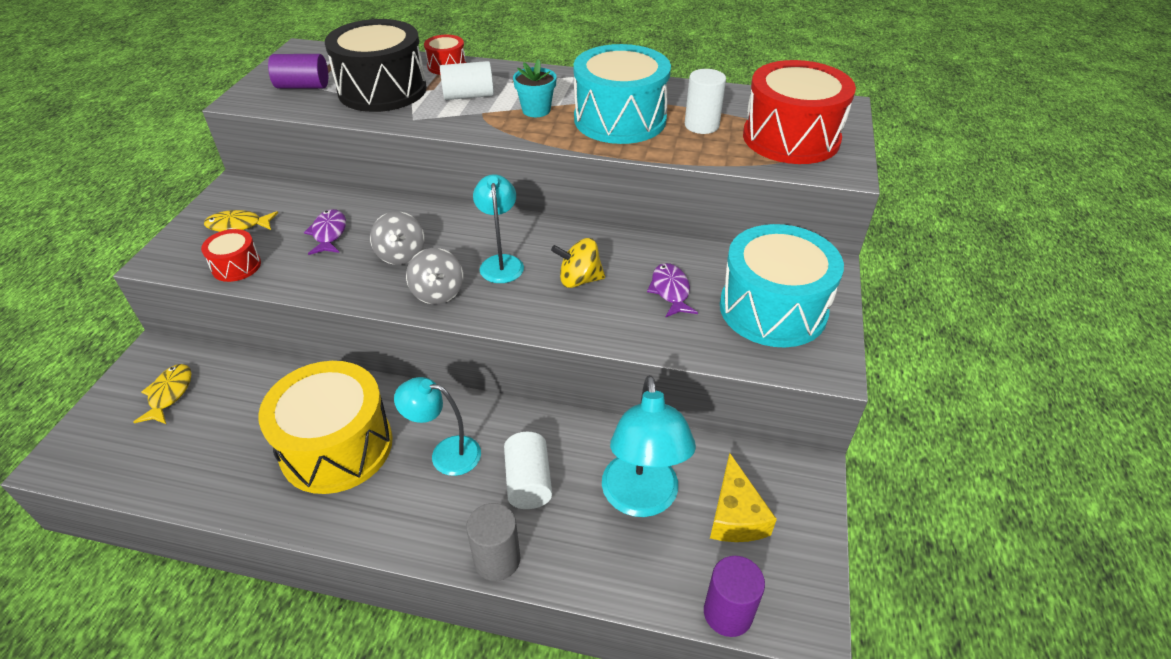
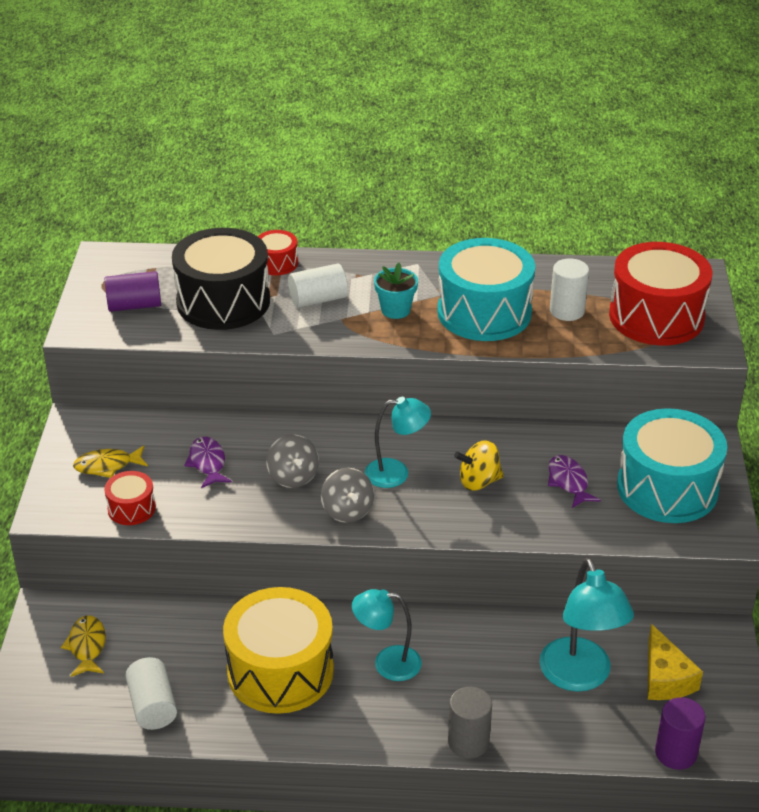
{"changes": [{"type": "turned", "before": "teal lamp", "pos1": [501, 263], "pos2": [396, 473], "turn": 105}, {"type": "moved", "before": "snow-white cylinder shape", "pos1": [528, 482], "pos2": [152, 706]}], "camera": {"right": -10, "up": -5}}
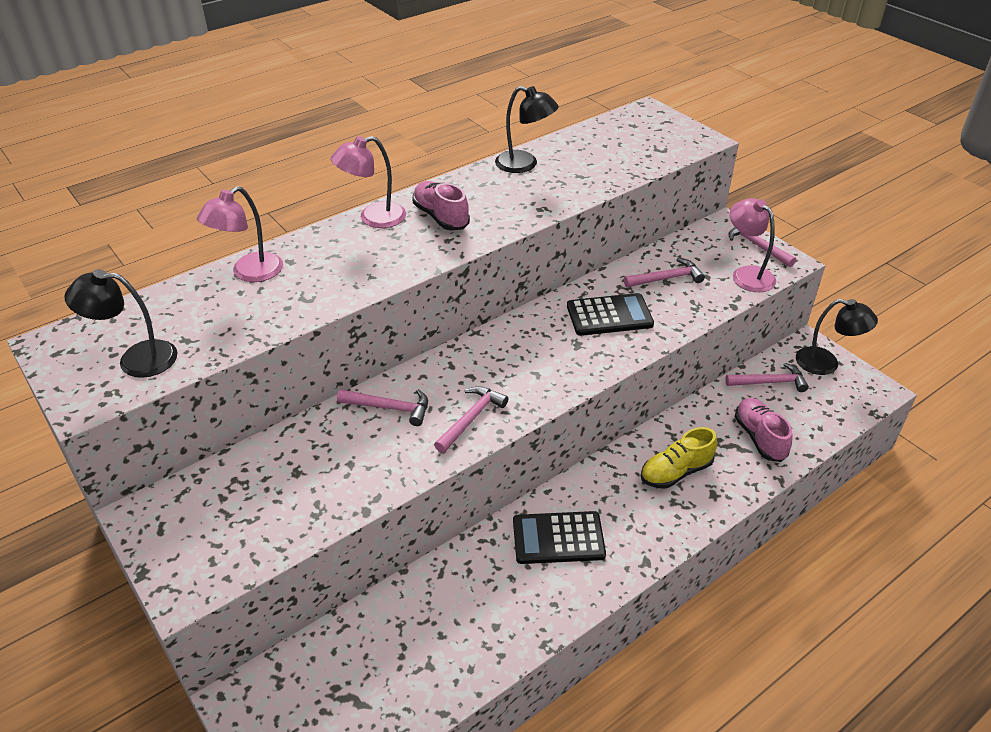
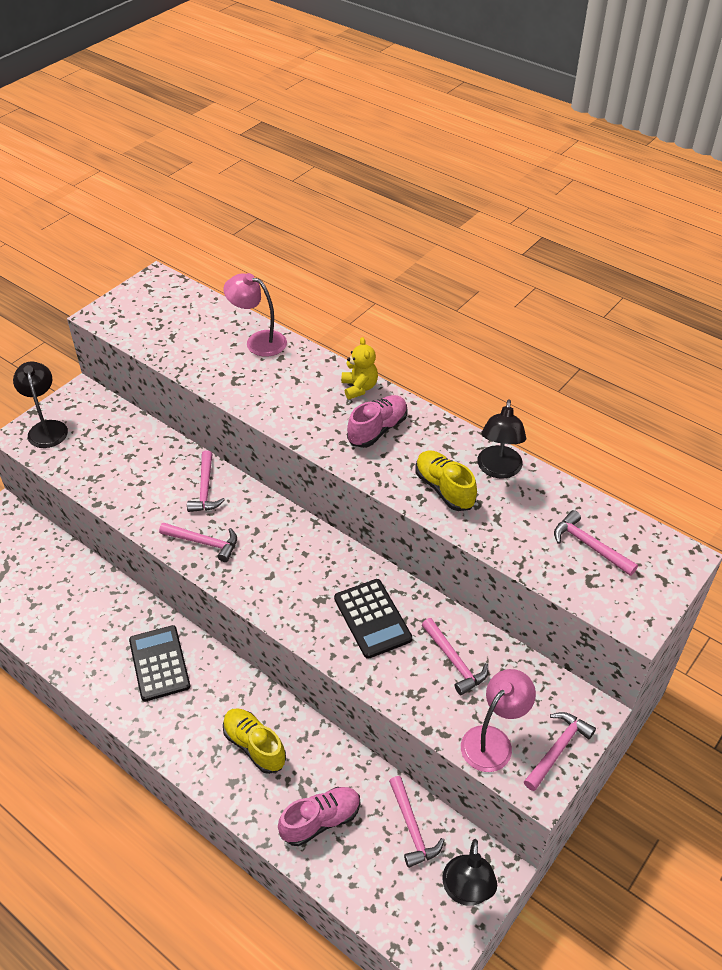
{"changes": [{"type": "replaced", "before": "rose-pink lamp", "after": "bright yellow teddy bear", "pos1": [373, 218], "pos2": [359, 388]}, {"type": "moved", "before": "black lamp", "pos1": [136, 359], "pos2": [47, 428]}, {"type": "added", "after": "bright yellow shoe", "pos2": [444, 489]}, {"type": "added", "after": "rose-pink claw hammer", "pos2": [589, 546]}], "camera": {"right": 75, "up": 5}}
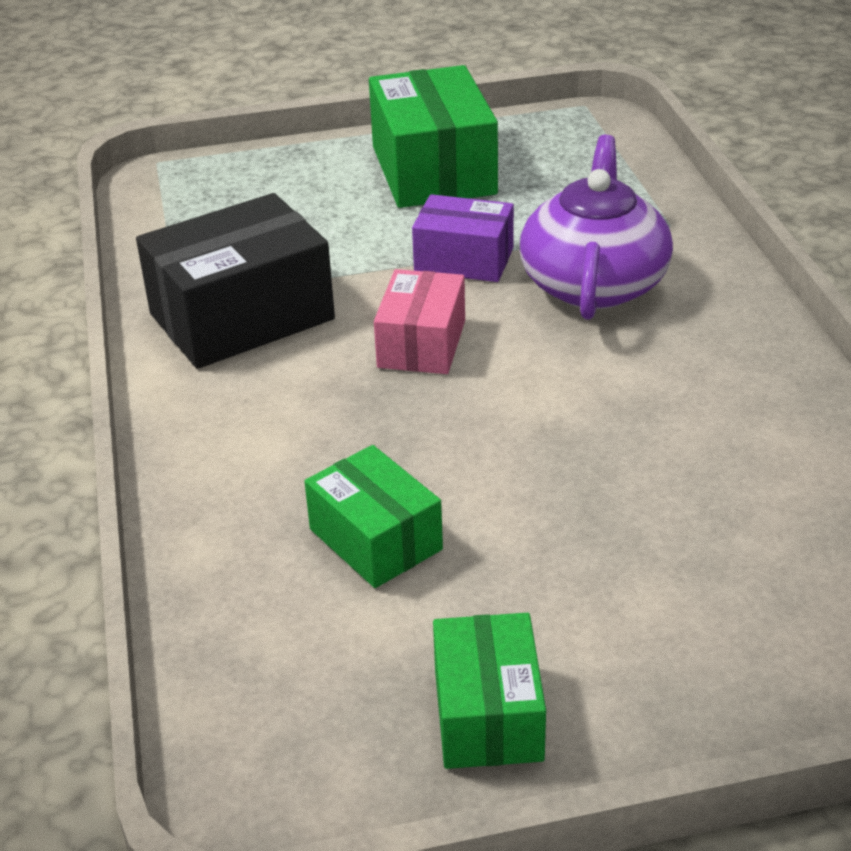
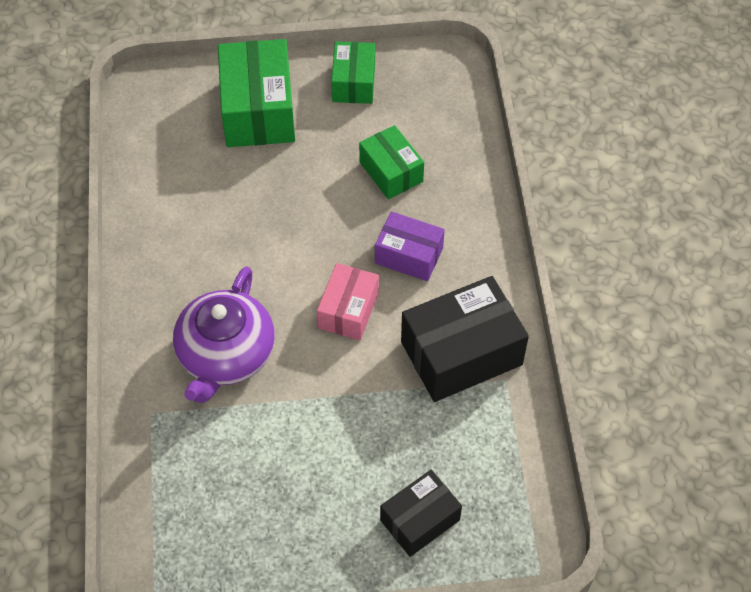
{"changes": [{"type": "moved", "before": "emerald parcel", "pos1": [433, 170], "pos2": [258, 110]}, {"type": "moved", "before": "violet parcel", "pos1": [464, 260], "pos2": [409, 255]}, {"type": "added", "after": "black parcel", "pos2": [420, 520]}], "camera": {"right": -175, "up": 20}}
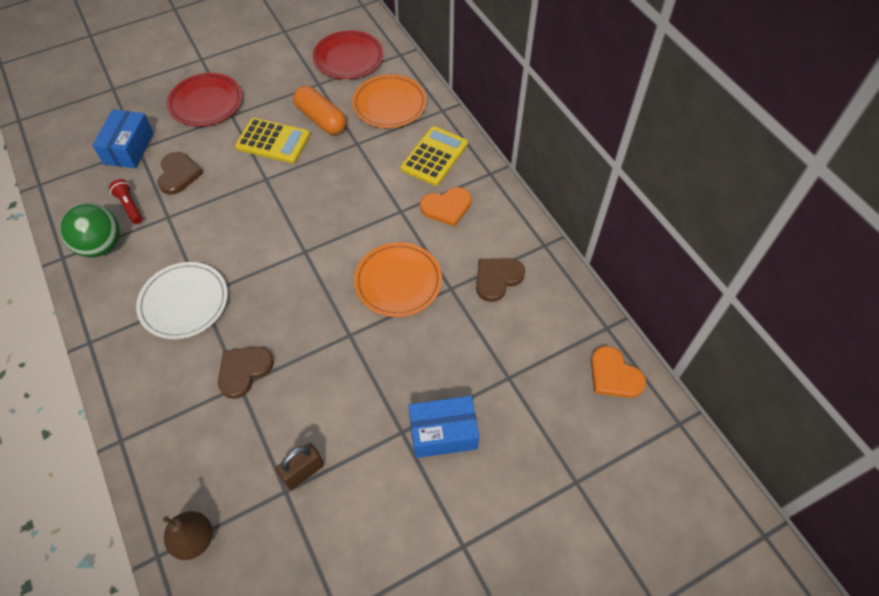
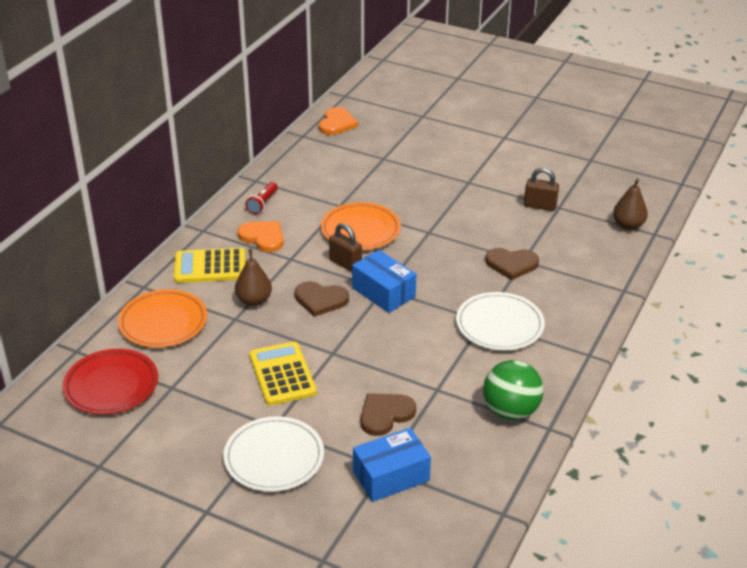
{"changes": [{"type": "recoloured", "before": "scarlet flat dish", "after": "snow-white flat dish", "pos1": [206, 103], "pos2": [274, 458]}, {"type": "removed", "before": "bright orange pill", "pos1": [321, 119]}, {"type": "moved", "before": "scarlet torch", "pos1": [130, 206], "pos2": [263, 203]}, {"type": "moved", "before": "brown love heart", "pos1": [497, 278], "pos2": [320, 300]}, {"type": "moved", "before": "blue parcel", "pos1": [443, 433], "pos2": [383, 292]}, {"type": "added", "after": "brown lock", "pos2": [345, 264]}, {"type": "added", "after": "brown pear fruit", "pos2": [254, 300]}], "camera": {"right": -125, "up": -20}}
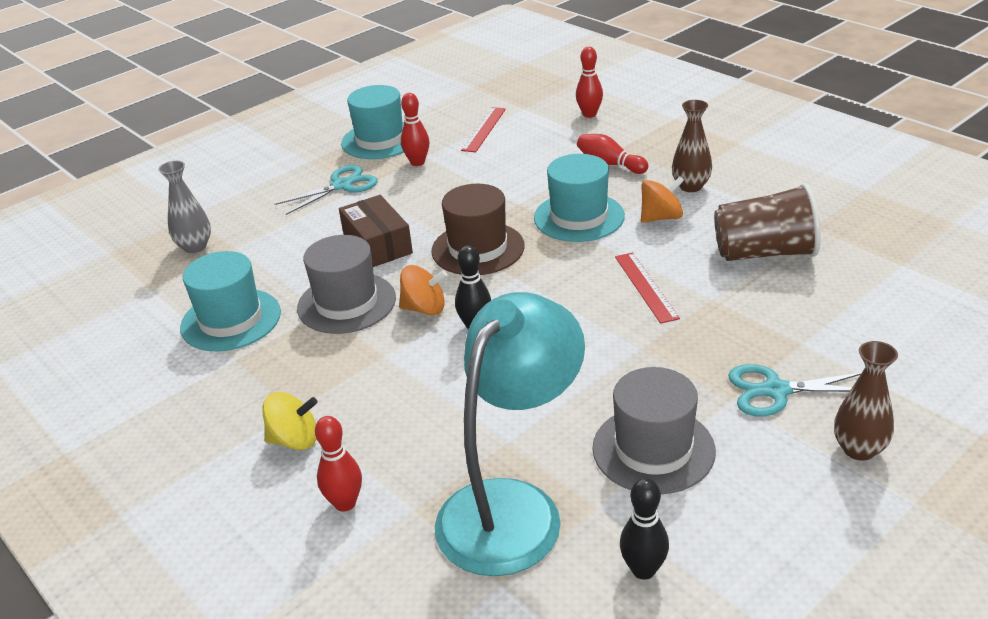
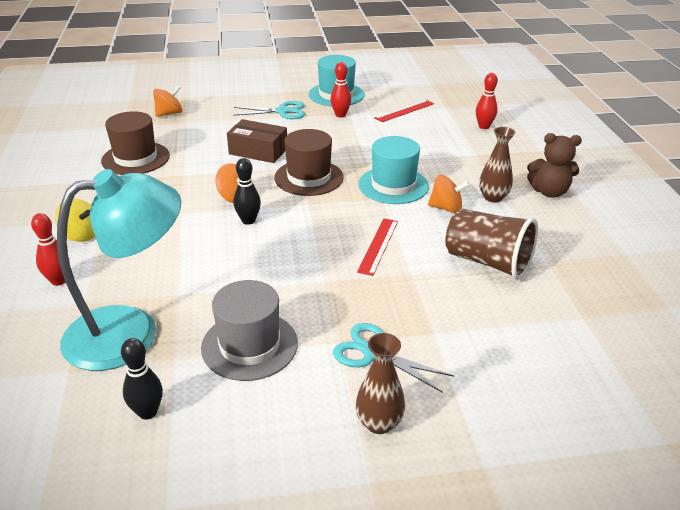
{"changes": [{"type": "removed", "before": "scarlet skittle", "pos1": [609, 164]}, {"type": "replaced", "before": "gray tall vase", "after": "bright orange spinning top", "pos1": [195, 246], "pos2": [169, 113]}, {"type": "turned", "before": "brown parcel", "pos1": [377, 244], "pos2": [258, 151], "turn": -75}, {"type": "removed", "before": "gray tall hat", "pos1": [346, 303]}, {"type": "recoloured", "before": "teal tall hat", "after": "brown tall hat", "pos1": [231, 320], "pos2": [135, 158]}, {"type": "added", "after": "brown teddy bear", "pos2": [549, 192]}], "camera": {"right": 30, "up": 0}}
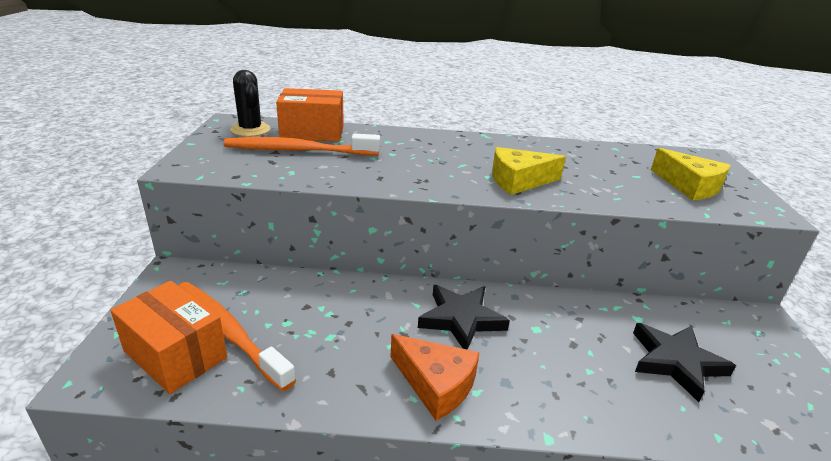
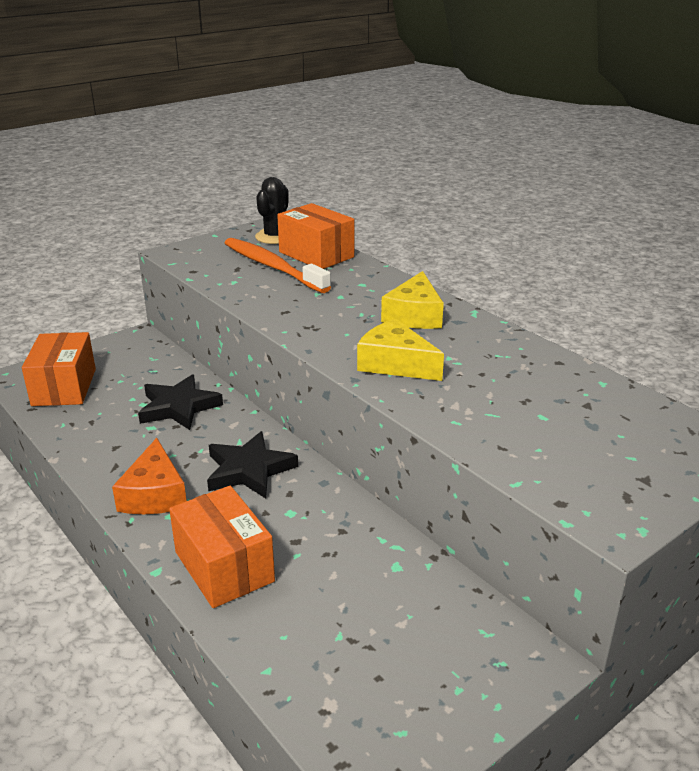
{"changes": [{"type": "moved", "before": "bright yellow cheese wedge", "pos1": [689, 186], "pos2": [414, 315]}, {"type": "removed", "before": "bright orange tooth brush", "pos1": [227, 332]}, {"type": "moved", "before": "black star shape", "pos1": [676, 362], "pos2": [178, 407]}, {"type": "added", "after": "bright orange parcel", "pos2": [224, 566]}], "camera": {"right": 50, "up": 0}}
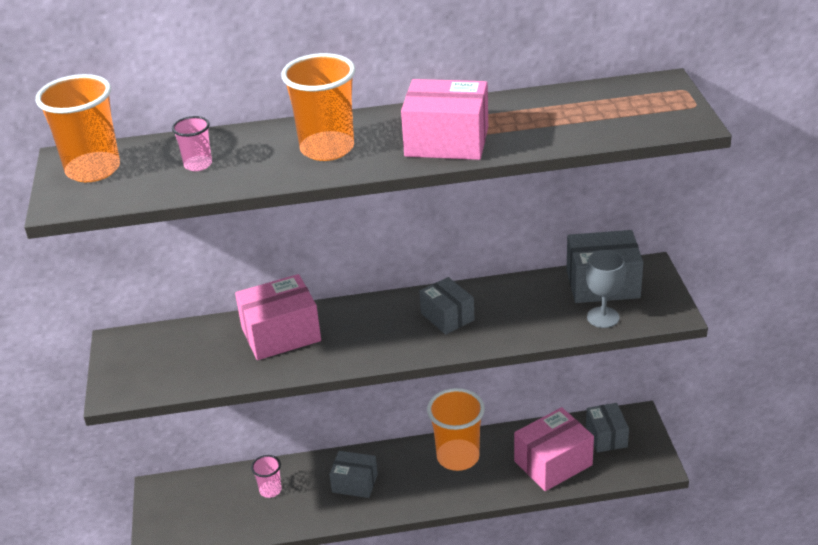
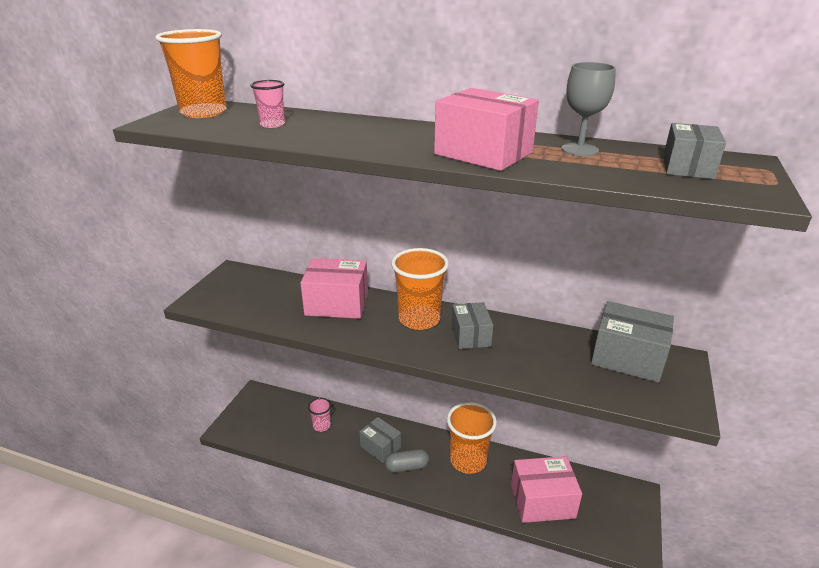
{"changes": [{"type": "moved", "before": "bright orange cup", "pos1": [327, 148], "pos2": [419, 319]}, {"type": "moved", "before": "gray wine glass", "pos1": [603, 317], "pos2": [579, 150]}, {"type": "moved", "before": "gray parcel", "pos1": [606, 436], "pos2": [687, 167]}, {"type": "added", "after": "gray pill", "pos2": [407, 467]}], "camera": {"right": 25, "up": -5}}
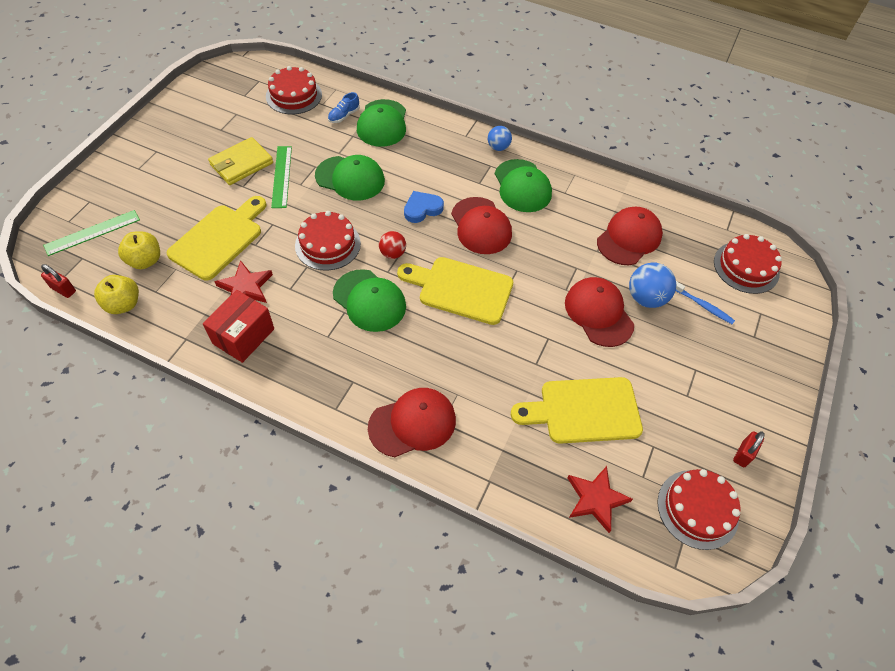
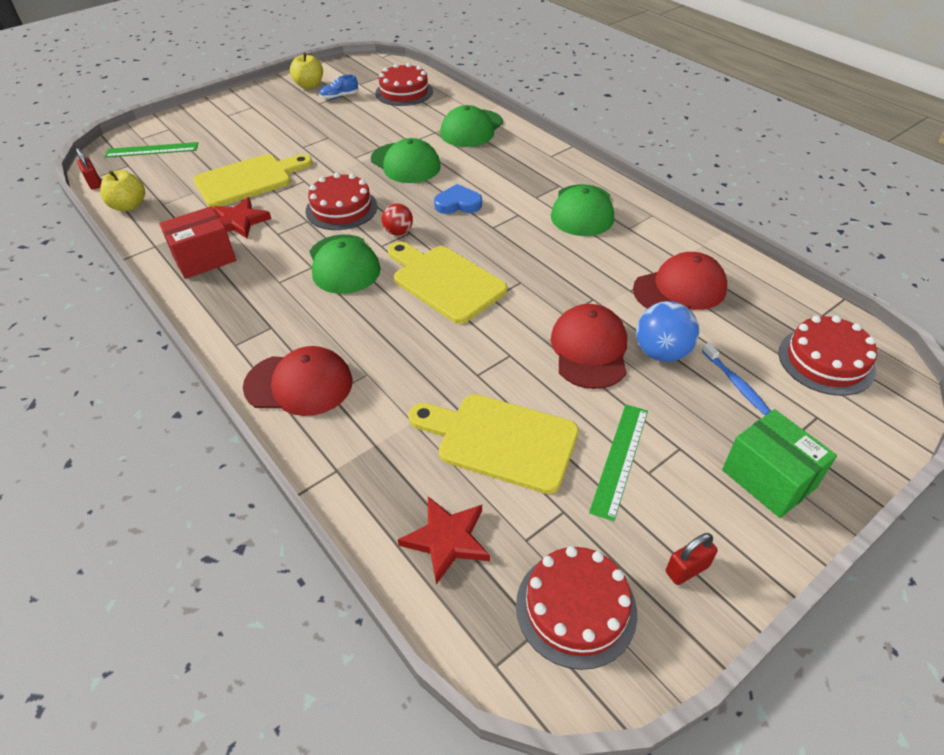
{"changes": [{"type": "moved", "before": "blue shoe", "pos1": [344, 116], "pos2": [339, 96]}, {"type": "removed", "before": "blue ball", "pos1": [498, 147]}, {"type": "removed", "before": "bright yellow billfold", "pos1": [241, 164]}, {"type": "moved", "before": "emerald measuring stick", "pos1": [281, 176], "pos2": [619, 459]}, {"type": "removed", "before": "scarlet baseball cap", "pos1": [481, 226]}, {"type": "moved", "before": "bright yellow apple fruit", "pos1": [145, 260], "pos2": [309, 85]}, {"type": "added", "after": "emerald parcel", "pos2": [768, 479]}], "camera": {"right": 30, "up": -10}}
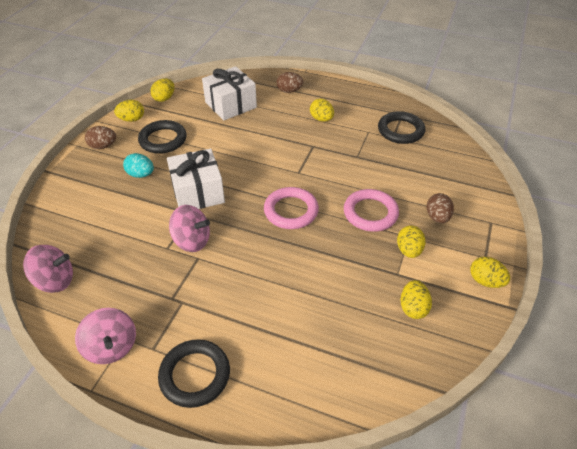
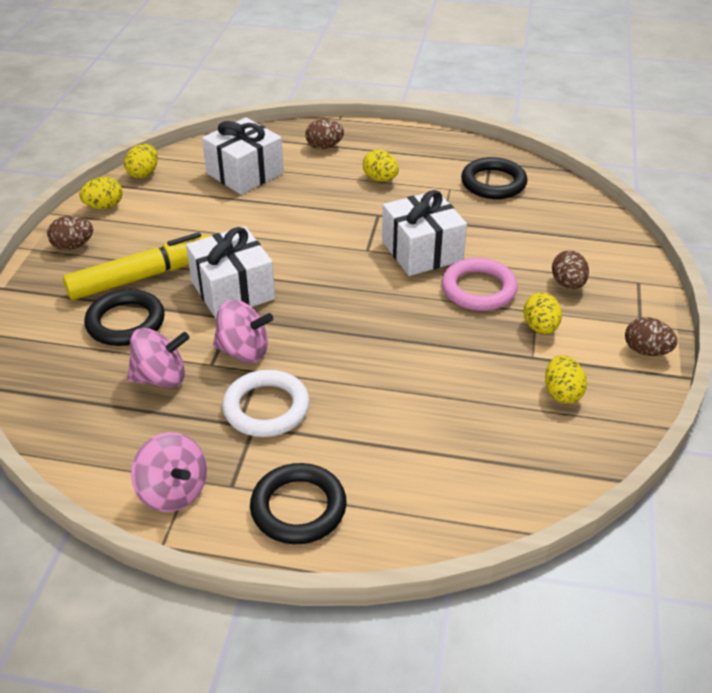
{"changes": [{"type": "moved", "before": "black torus", "pos1": [163, 140], "pos2": [126, 322]}, {"type": "replaced", "before": "teal egg", "after": "bright yellow marker", "pos1": [141, 174], "pos2": [142, 277]}, {"type": "removed", "before": "rose-pink torus", "pos1": [291, 211]}, {"type": "moved", "before": "rose-pink spinning top", "pos1": [55, 281], "pos2": [161, 378]}, {"type": "recoloured", "before": "bright yellow egg", "after": "brown egg", "pos1": [485, 281], "pos2": [646, 351]}, {"type": "added", "after": "snow-white gift", "pos2": [422, 251]}, {"type": "added", "after": "snow-white torus", "pos2": [266, 408]}], "camera": {"right": -10, "up": -5}}
